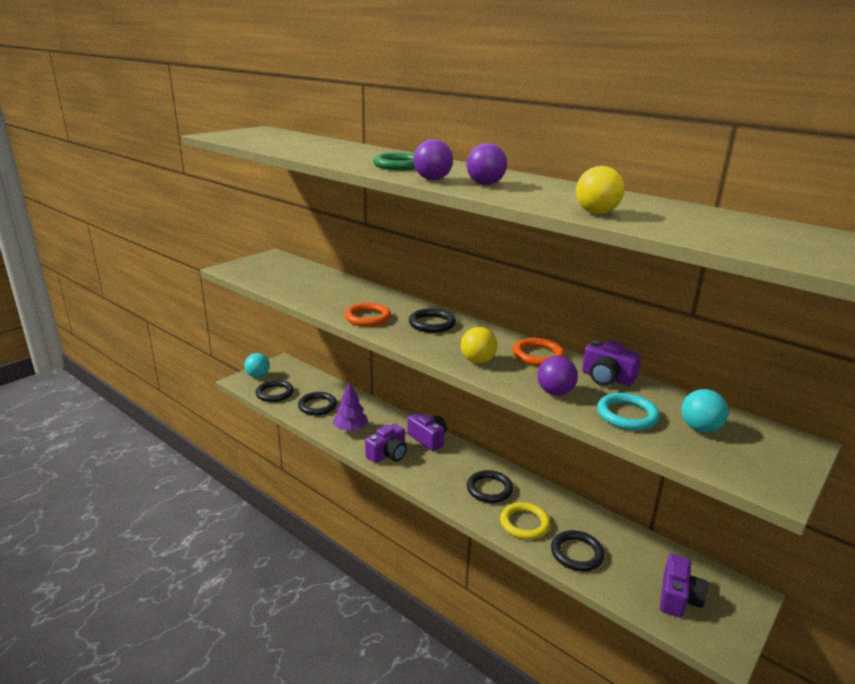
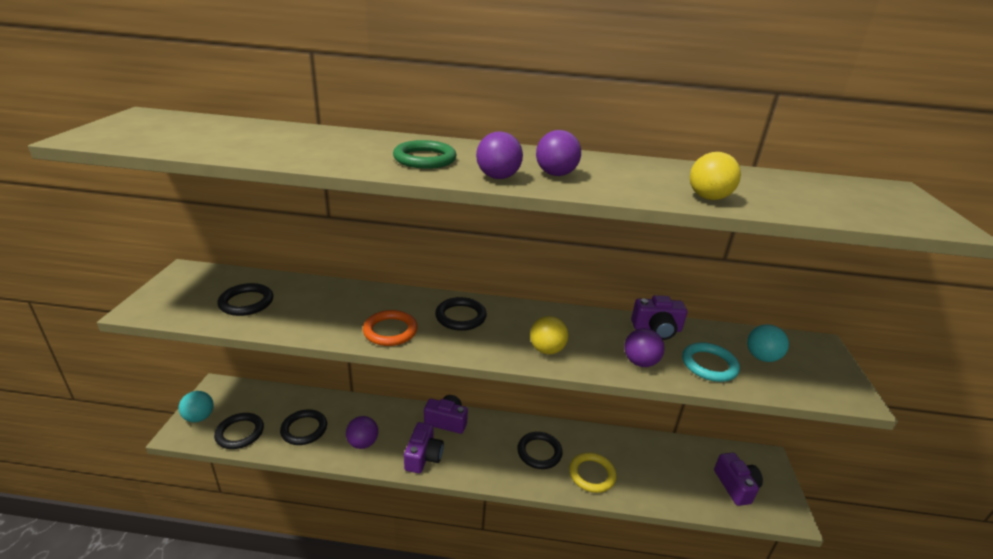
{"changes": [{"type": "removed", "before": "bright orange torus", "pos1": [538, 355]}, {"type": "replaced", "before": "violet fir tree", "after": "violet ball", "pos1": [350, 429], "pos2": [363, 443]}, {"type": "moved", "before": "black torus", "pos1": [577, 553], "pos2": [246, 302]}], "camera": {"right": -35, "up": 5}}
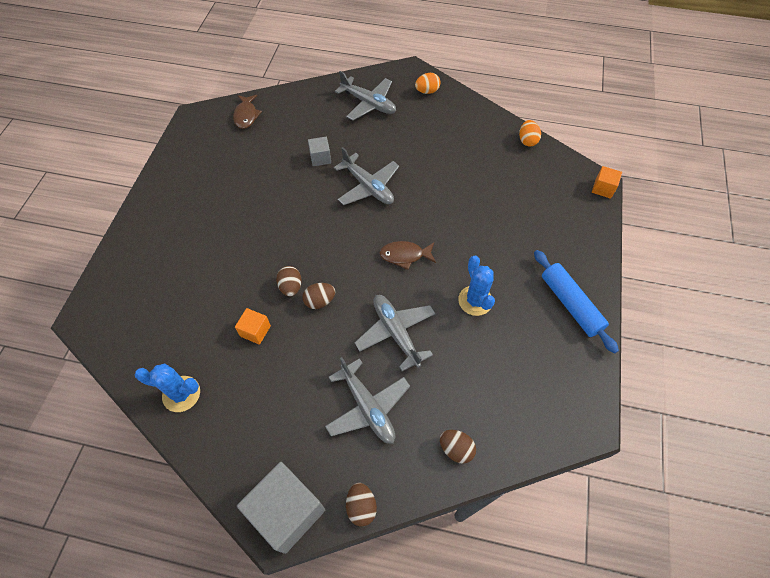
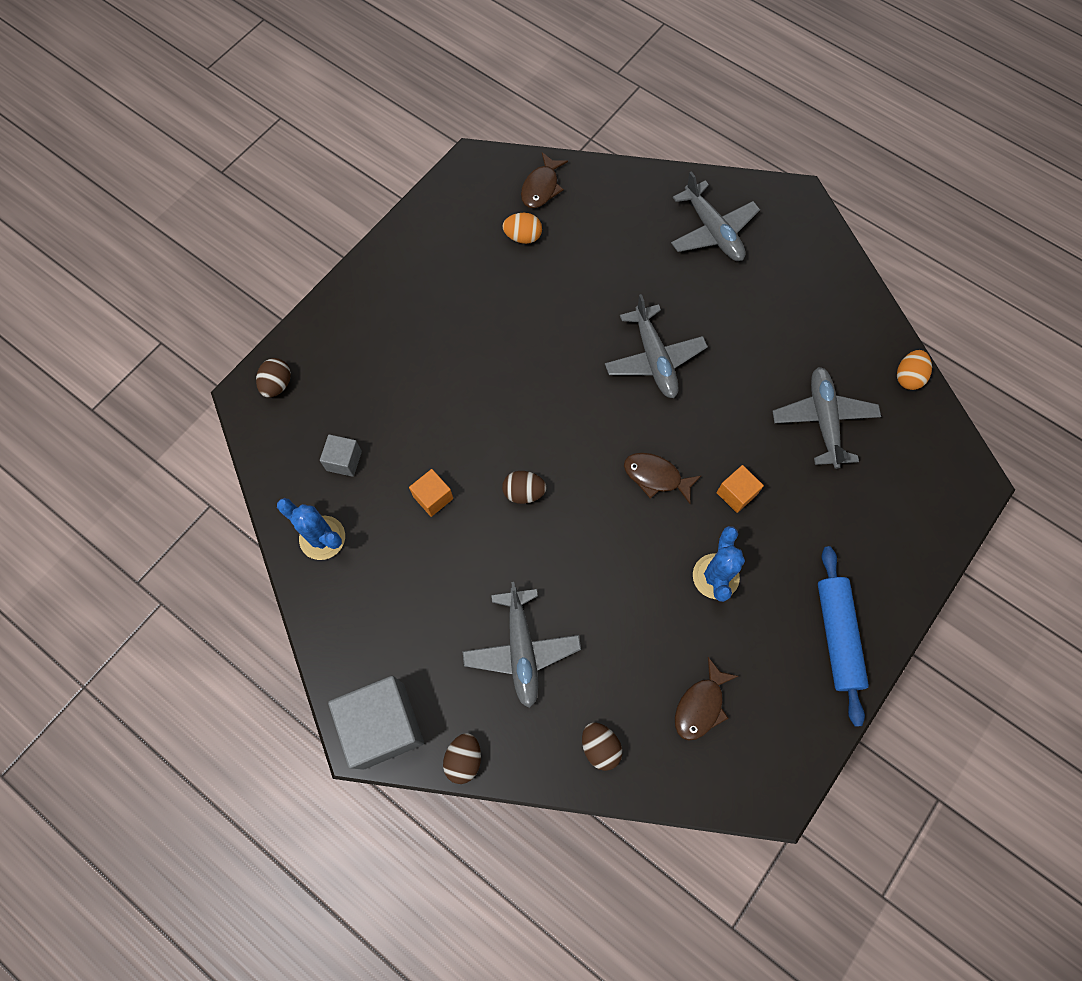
{"changes": [{"type": "moved", "before": "bright orange egg", "pos1": [427, 91], "pos2": [523, 237]}, {"type": "moved", "before": "gray solid cube", "pos1": [320, 158], "pos2": [344, 461]}, {"type": "moved", "before": "bright orange solid cube", "pos1": [603, 188], "pos2": [736, 494]}, {"type": "moved", "before": "brown egg", "pos1": [291, 287], "pos2": [277, 384]}, {"type": "moved", "before": "gray toy plane", "pos1": [396, 333], "pos2": [823, 420]}, {"type": "added", "after": "brown toy fish", "pos2": [701, 705]}], "camera": {"right": 25, "up": 10}}
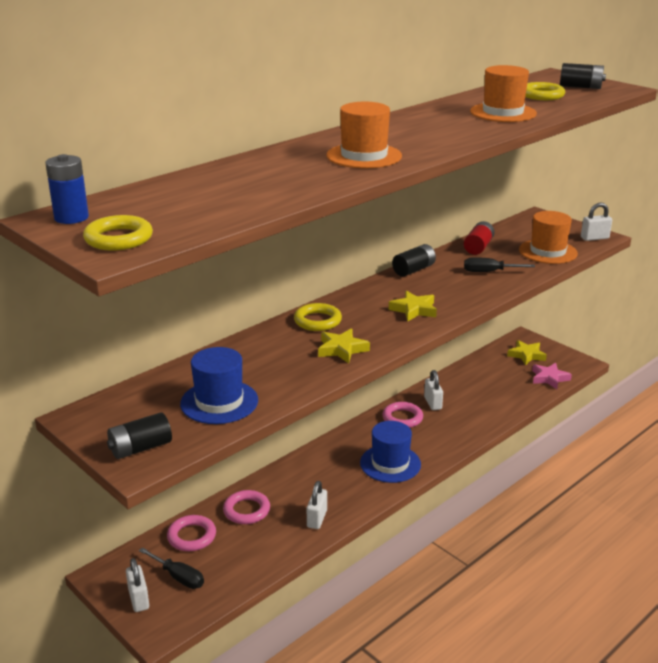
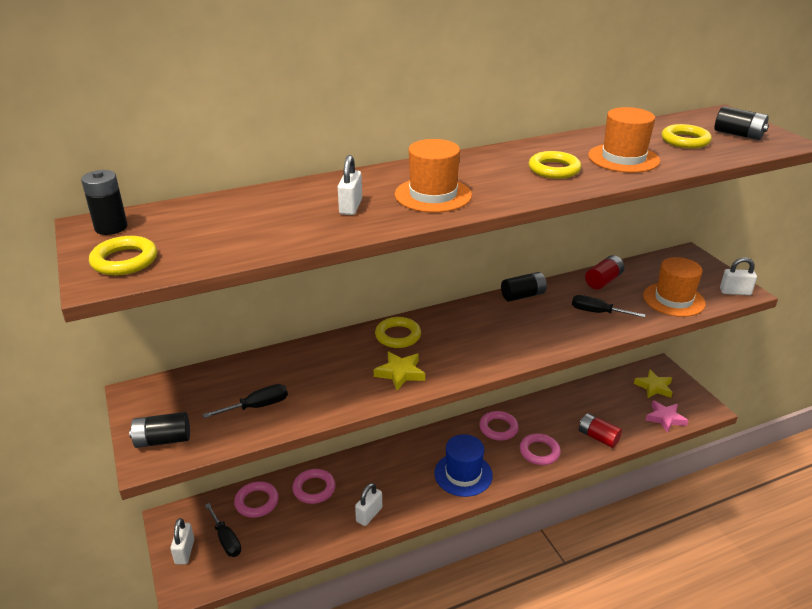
{"changes": [{"type": "recoloured", "before": "blue battery", "after": "black battery", "pos1": [71, 218], "pos2": [111, 227]}, {"type": "removed", "before": "bright yellow star shape", "pos1": [414, 310]}, {"type": "replaced", "before": "blue tall hat", "after": "black flat screwdriver", "pos1": [219, 402], "pos2": [257, 406]}, {"type": "moved", "before": "snow-white lock", "pos1": [433, 403], "pos2": [351, 207]}, {"type": "added", "after": "bright yellow torus", "pos2": [554, 169]}, {"type": "added", "after": "scarlet battery", "pos2": [598, 437]}, {"type": "added", "after": "rose-pink torus", "pos2": [539, 452]}], "camera": {"right": 20, "up": 5}}
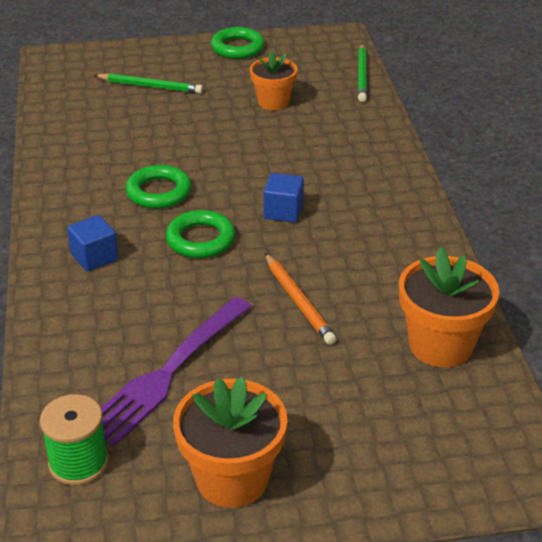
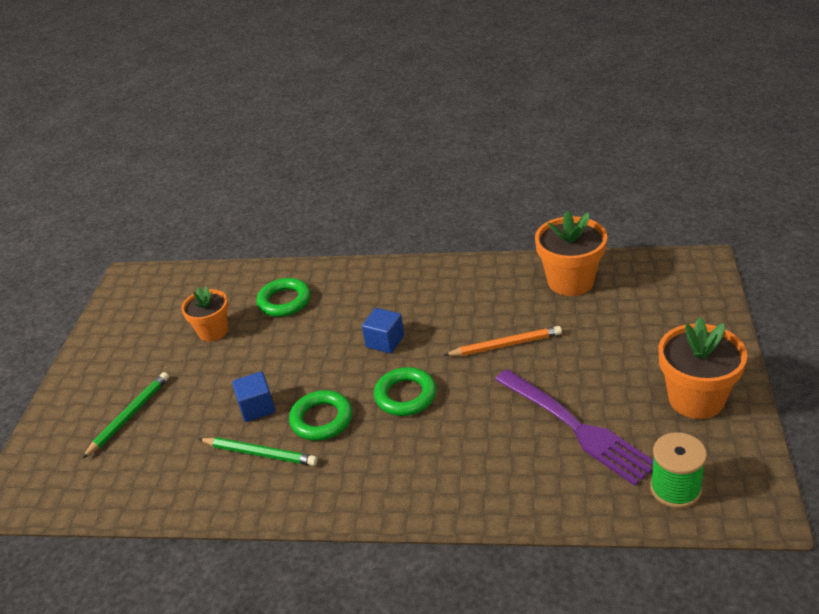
{"changes": [{"type": "moved", "before": "emerald torus", "pos1": [237, 48], "pos2": [284, 301]}, {"type": "moved", "before": "emerald pencil", "pos1": [361, 75], "pos2": [260, 454]}, {"type": "moved", "before": "blue solid cube", "pos1": [94, 257], "pos2": [257, 407]}], "camera": {"right": -70, "up": 0}}
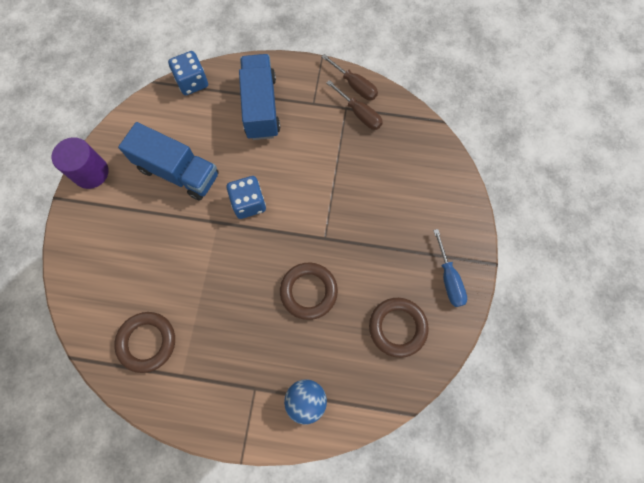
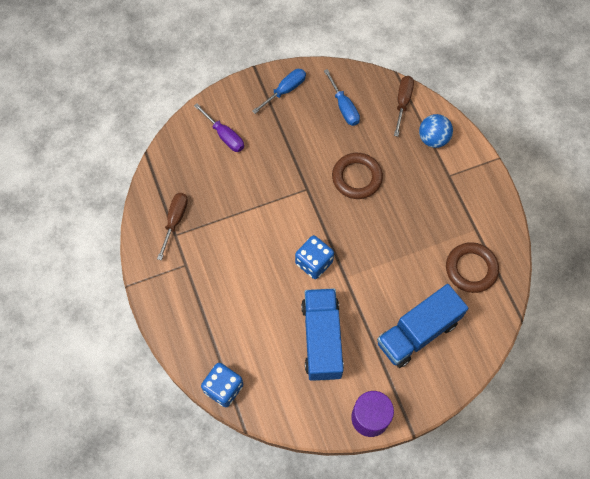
{"changes": [{"type": "moved", "before": "blue toy truck", "pos1": [261, 107], "pos2": [417, 332]}, {"type": "moved", "before": "brown flat screwdriver", "pos1": [354, 85], "pos2": [402, 103]}, {"type": "replaced", "before": "brown torus", "after": "blue flat screwdriver", "pos1": [397, 327], "pos2": [343, 107]}, {"type": "added", "after": "violet flat screwdriver", "pos2": [224, 135]}], "camera": {"right": -120, "up": -5}}
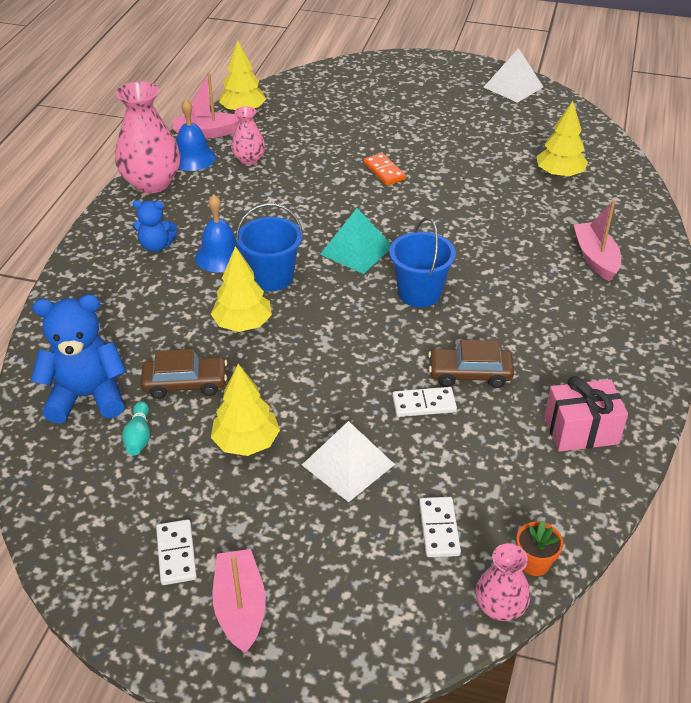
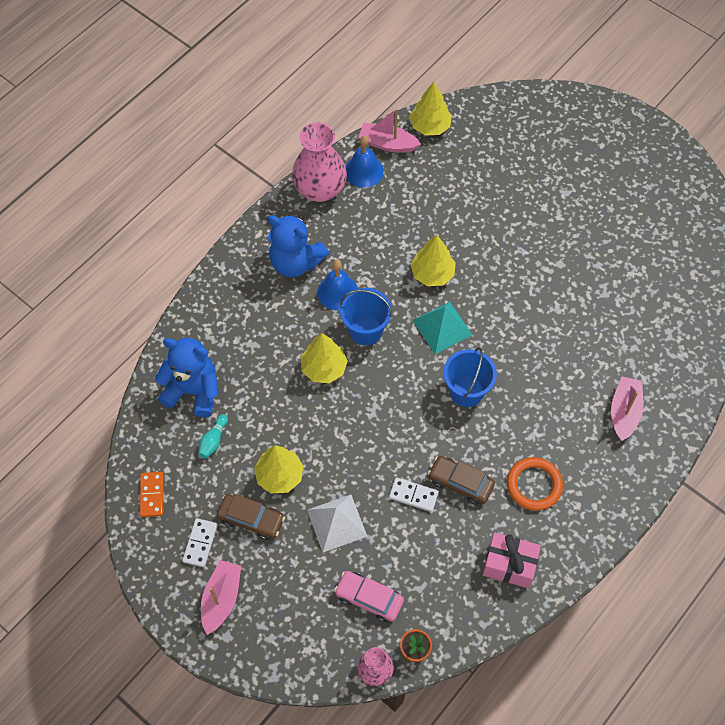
{"changes": [{"type": "removed", "before": "snow-white pyramid", "pos1": [513, 87]}, {"type": "moved", "before": "bright yellow fir tree", "pos1": [559, 174], "pos2": [432, 274]}, {"type": "removed", "before": "rose-pink tall vase", "pos1": [249, 159]}, {"type": "moved", "before": "bright orange domino piece", "pos1": [384, 171], "pos2": [152, 495]}, {"type": "resized", "before": "blue teddy bear", "pos1": [156, 246], "pos2": [295, 262], "scale": 1.74}, {"type": "moved", "before": "brown car", "pos1": [185, 384], "pos2": [251, 519]}, {"type": "replaced", "before": "snow-white domino piece", "after": "rose-pink car", "pos1": [439, 529], "pos2": [369, 598]}, {"type": "added", "after": "bright orange torus", "pos2": [534, 485]}], "camera": {"right": 25, "up": 20}}
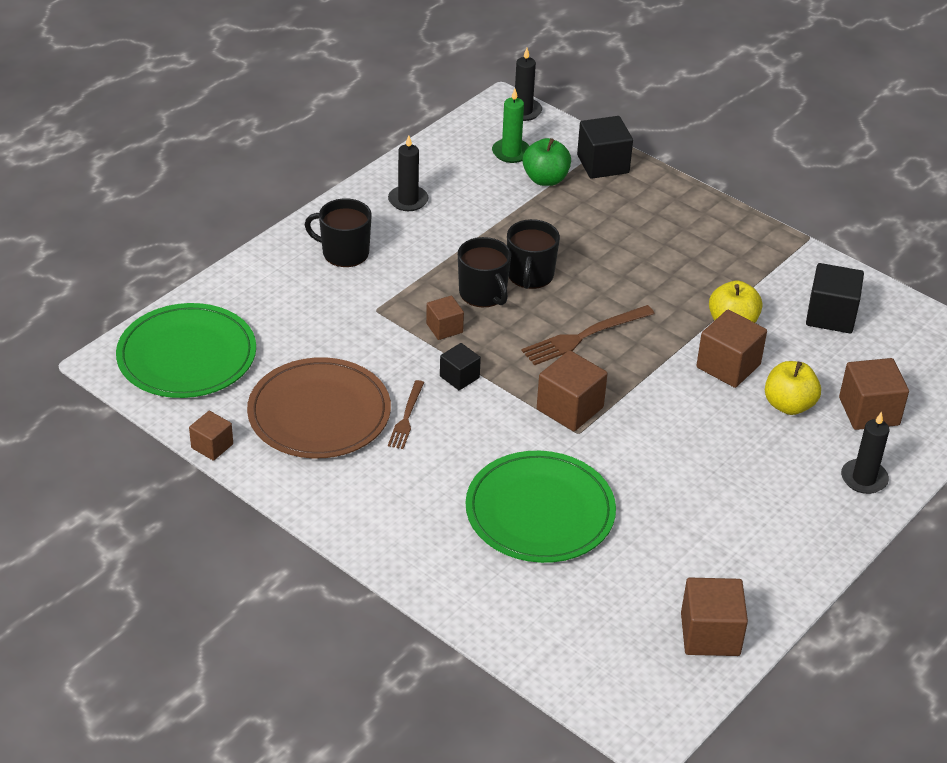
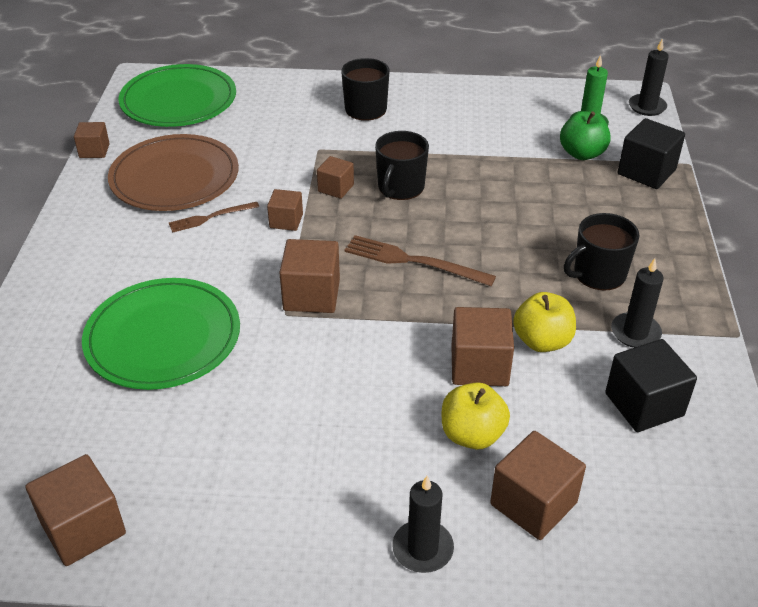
{"changes": [{"type": "moved", "before": "black candle", "pos1": [408, 200], "pos2": [635, 333]}, {"type": "moved", "before": "black mug", "pos1": [530, 275], "pos2": [598, 274]}, {"type": "recoloured", "before": "black solid cube", "after": "brown solid cube", "pos1": [459, 377], "pos2": [286, 221]}], "camera": {"right": 55, "up": 0}}
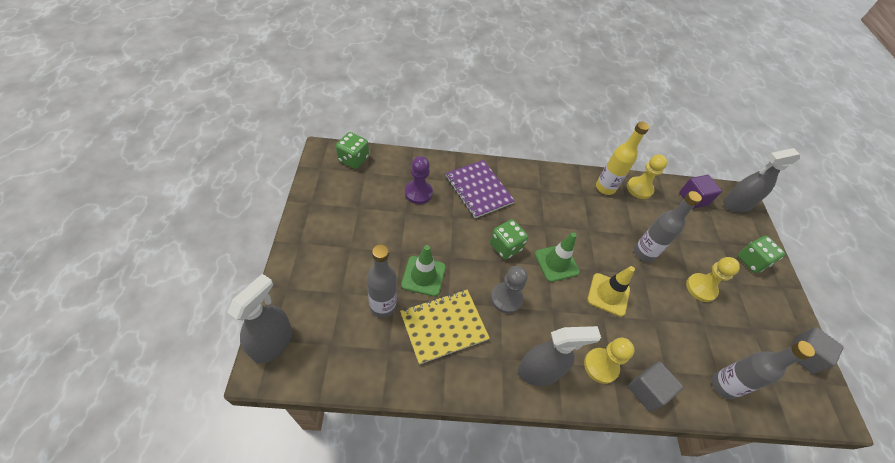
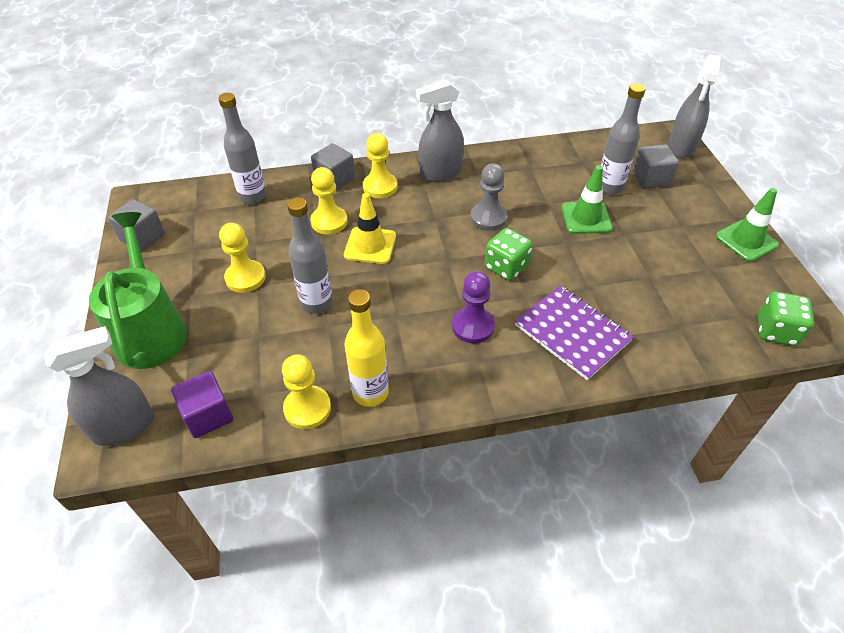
{"changes": [{"type": "moved", "before": "violet pawn", "pos1": [418, 193], "pos2": [473, 326]}, {"type": "moved", "before": "emerald safety cone", "pos1": [556, 263], "pos2": [746, 241]}, {"type": "replaced", "before": "emerald game die", "after": "emerald watering pot", "pos1": [751, 261], "pos2": [151, 330]}, {"type": "removed", "before": "bright yellow notebook", "pos1": [443, 326]}, {"type": "added", "after": "gray solid cube", "pos2": [650, 179]}, {"type": "added", "after": "bright yellow pawn", "pos2": [329, 222]}], "camera": {"right": 175, "up": -5}}
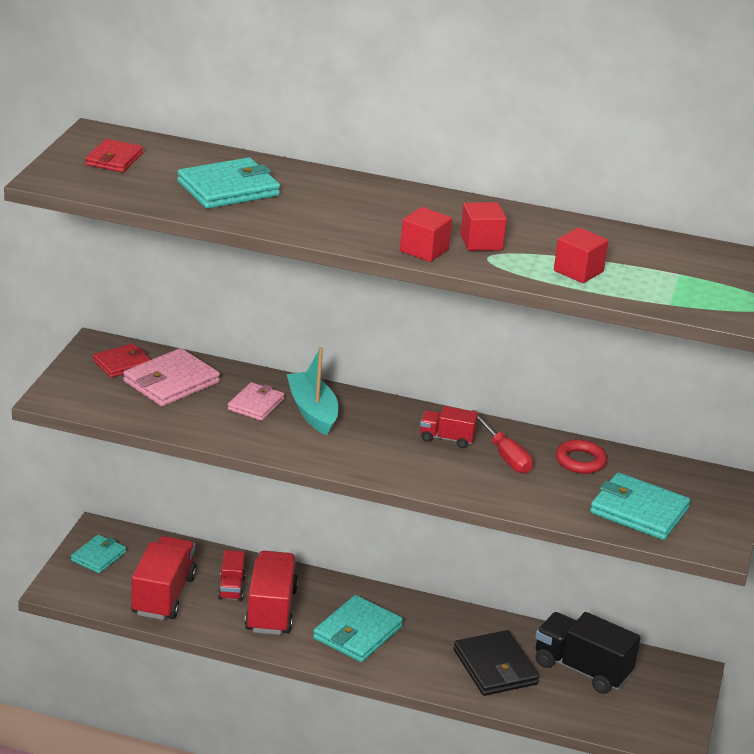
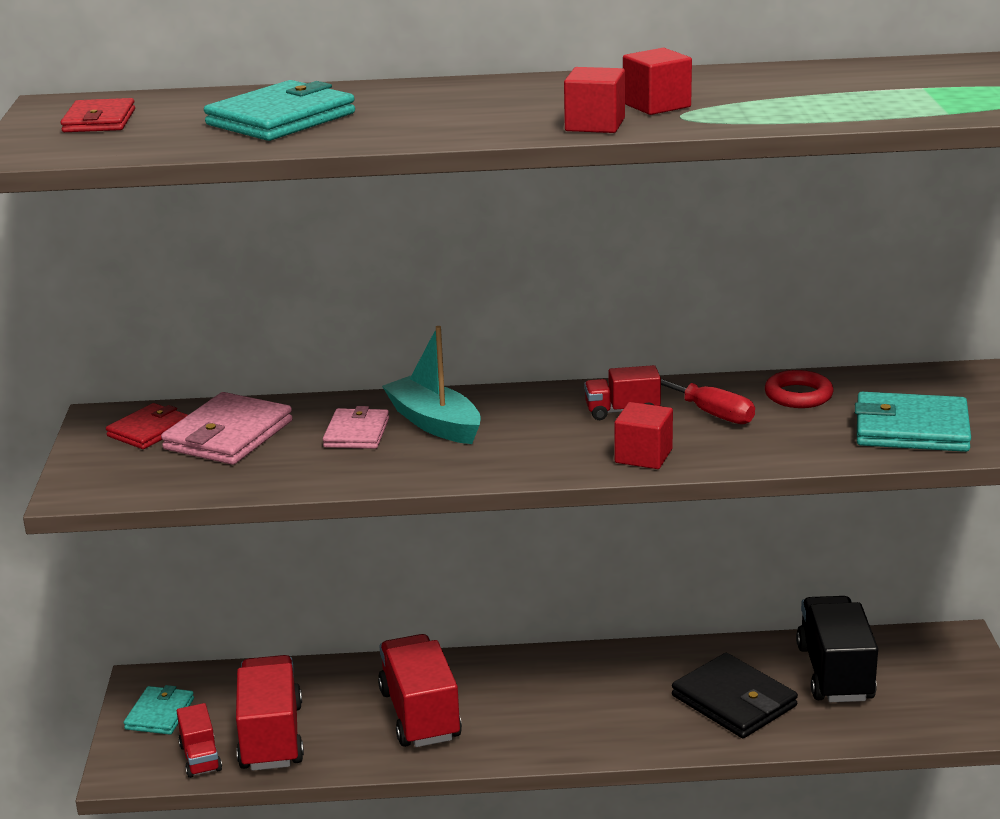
{"changes": [{"type": "moved", "before": "scarlet solid cube", "pos1": [578, 271], "pos2": [643, 456]}, {"type": "moved", "before": "scarlet toy truck", "pos1": [231, 588], "pos2": [200, 758]}, {"type": "removed", "before": "teal billfold", "pos1": [357, 633]}, {"type": "turned", "before": "black toy truck", "pos1": [582, 669], "pos2": [834, 673], "turn": 75}], "camera": {"right": -15, "up": -5}}
